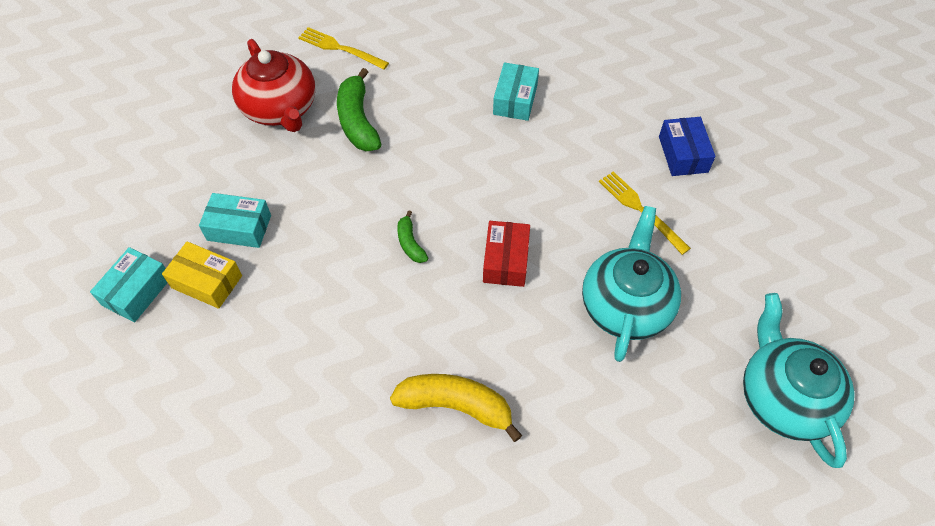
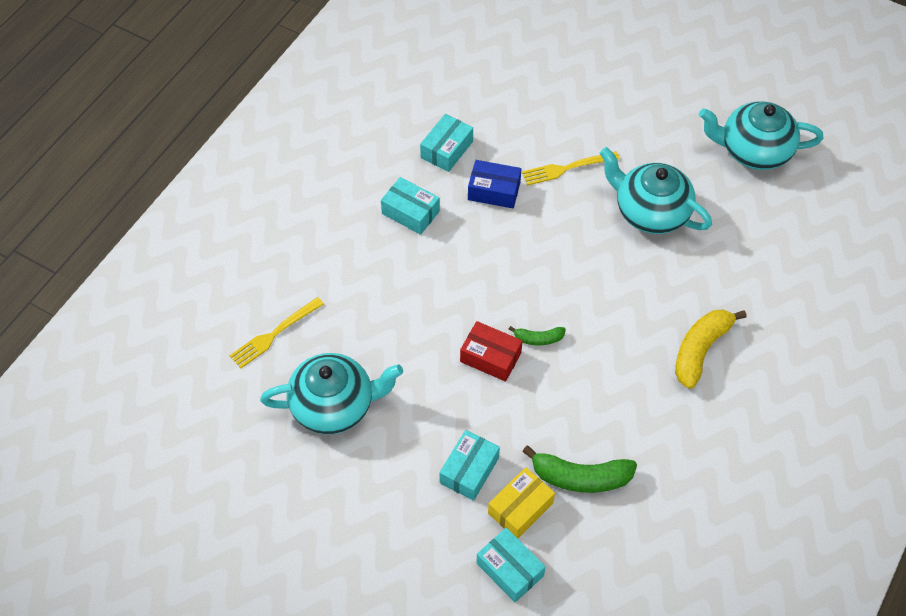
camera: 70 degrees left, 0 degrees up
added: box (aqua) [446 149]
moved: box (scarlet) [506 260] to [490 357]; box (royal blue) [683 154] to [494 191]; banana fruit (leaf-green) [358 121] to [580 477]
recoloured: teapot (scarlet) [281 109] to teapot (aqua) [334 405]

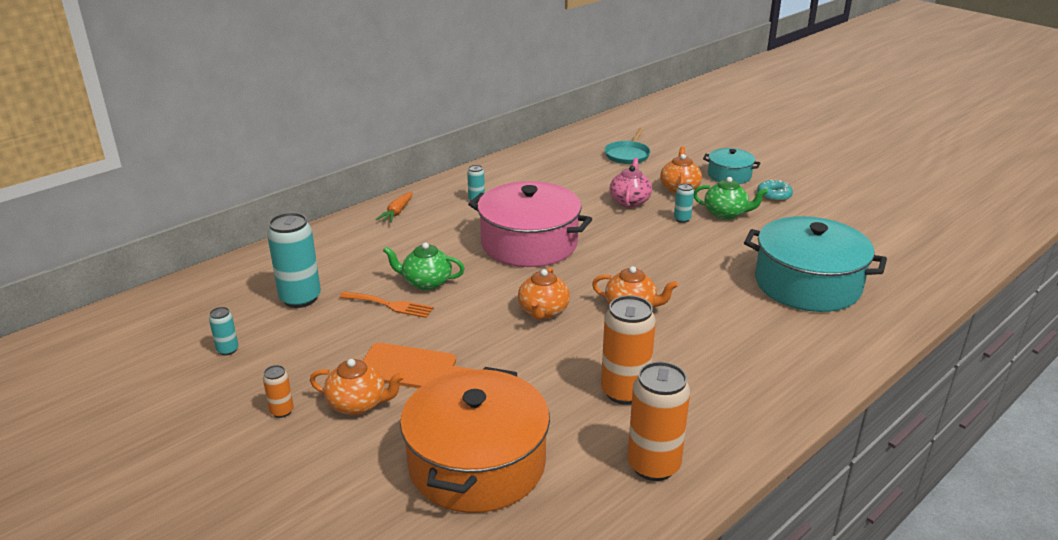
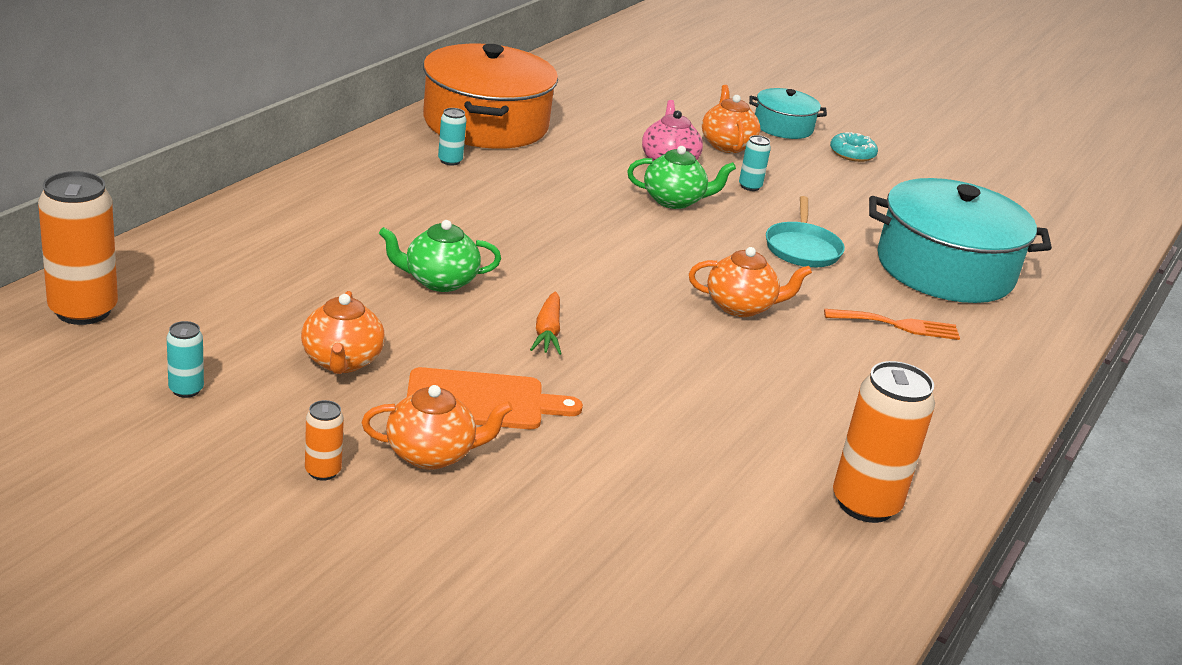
camera: 20 degrees left, 0 degrees up
removed: tin (aqua) [300 298]; stockpot (pink) [529 243]
moved: tin (orange-coloured) [624 392] to [83 310]; teapot (orange-coloured) [543 312] to [342 361]; stockpot (orange-coloured) [477 463] to [485 123]; root vegetable (orange-coloured) [397 212] to [547 332]; teapot (leaf-green) [726 214] to [674 201]; frying pan (aqua) [627 155] to [802 248]; table fork (orange-coloured) [390 305] to [898 325]

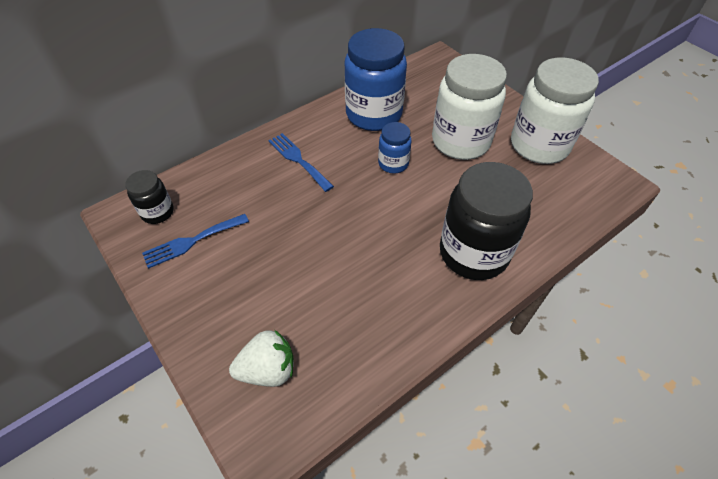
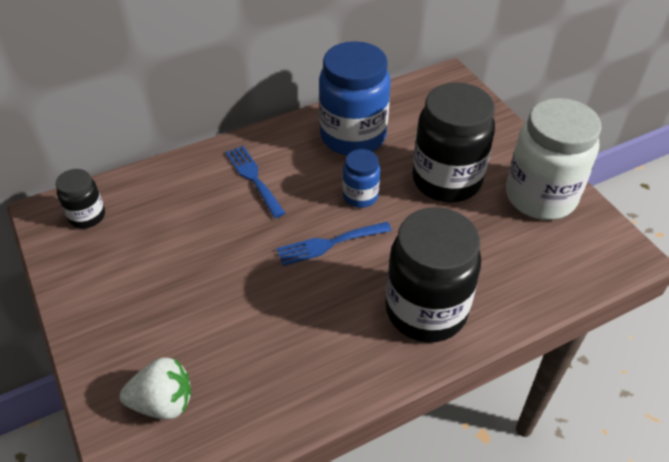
camera: 10 degrees right, 5 degrees down
moved: table fork (royal blue) [192 241] to [329 244]
recoloured: preserve jar (pure white) [460 141] to preserve jar (black) [446 180]

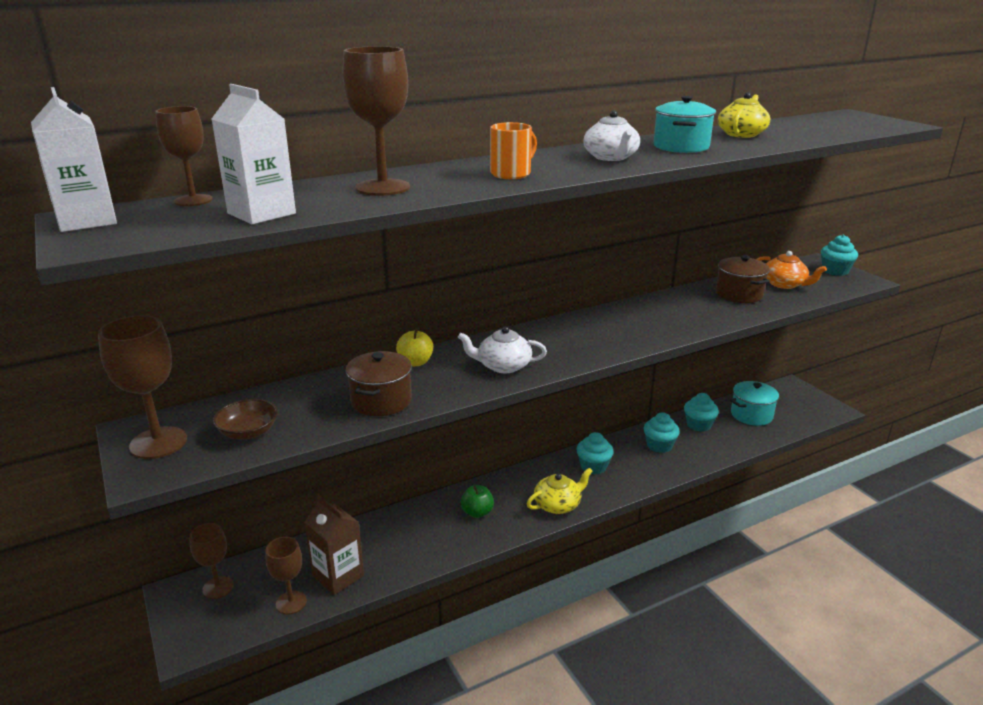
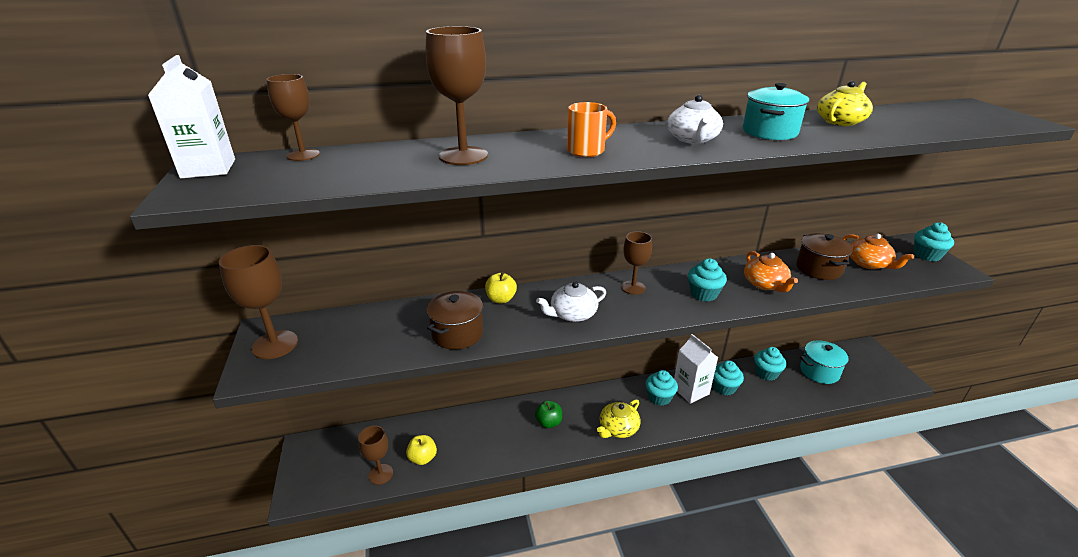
camera: 15 degrees right, 5 degrees up
removed: deep dish (dark brown) [248 432]
added: cupcake (aqua) [703 294]; teapot (orange-coloured) [765 284]
moved: goblet (dark brown) [218 587] to [633 287]; juice carton (pure white) [261 213] to [690 391]
replaced: juice carton (dark brown) [338 576] to toy apple (yellow) [423 458]
turned: teapot (pure white) [503 366] = [572 314] 45 degrees counterclockwise; teapot (yellow) [558 504] = [618 428] 150 degrees clockwise

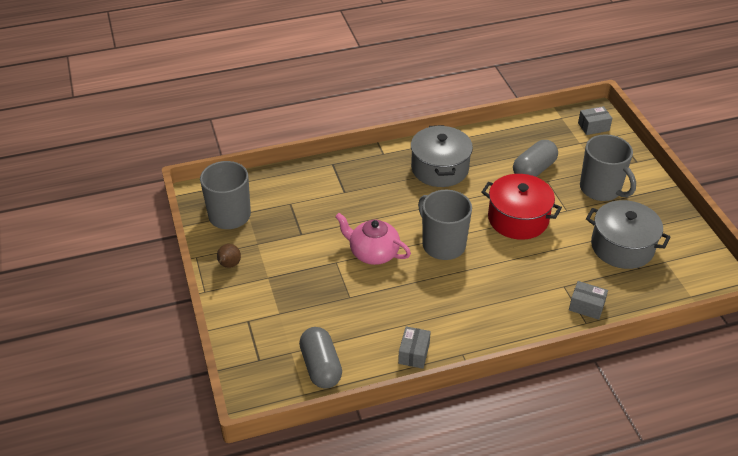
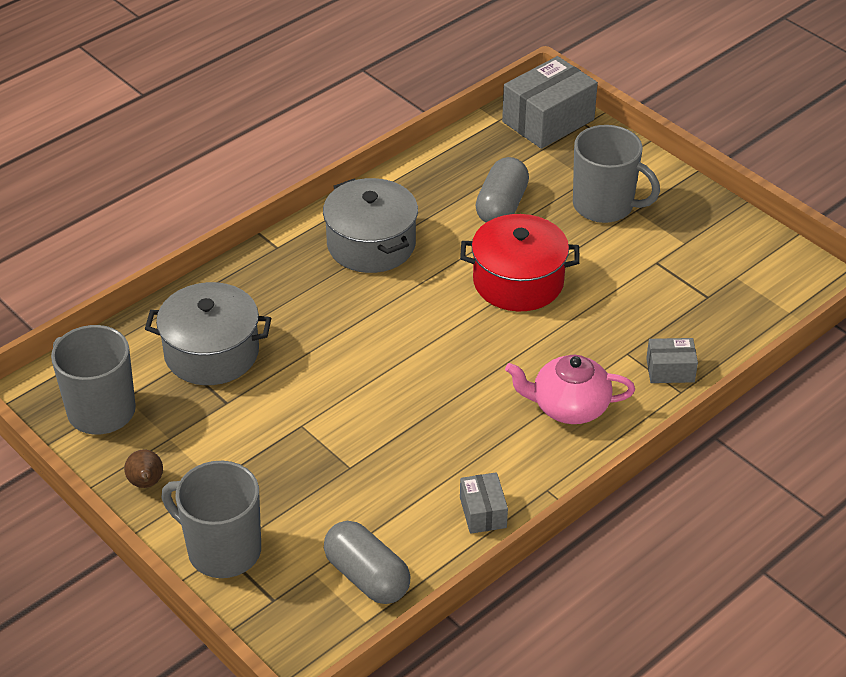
camera: 25 degrees left, 0 degrees up
moved: stockpot (ash-grey) [622 247] to [211 353]; mug (ash-grey) [442 244] to [222 550]; teapot (pink) [373 253] to [568 406]
resized: box (ash-grey) [593 127] = [548 121] x1.93

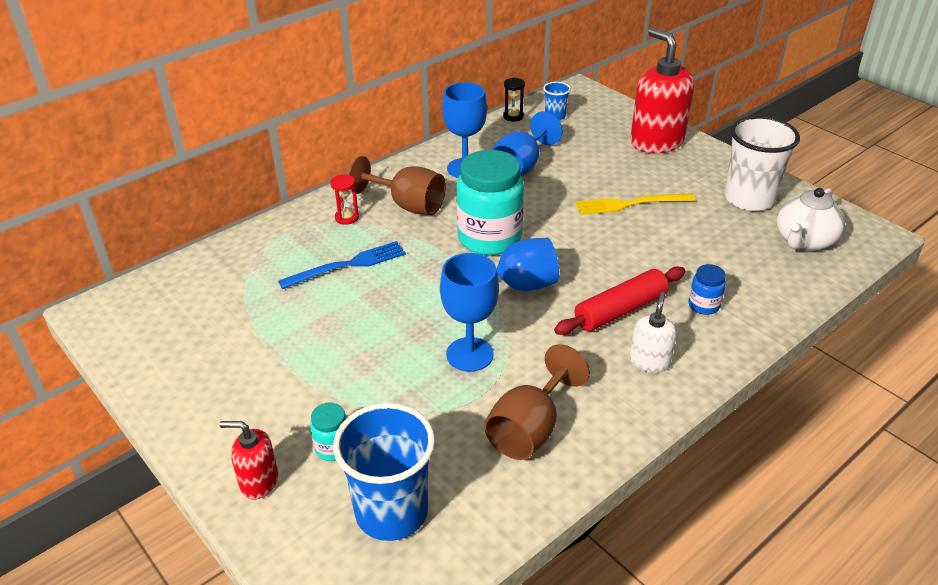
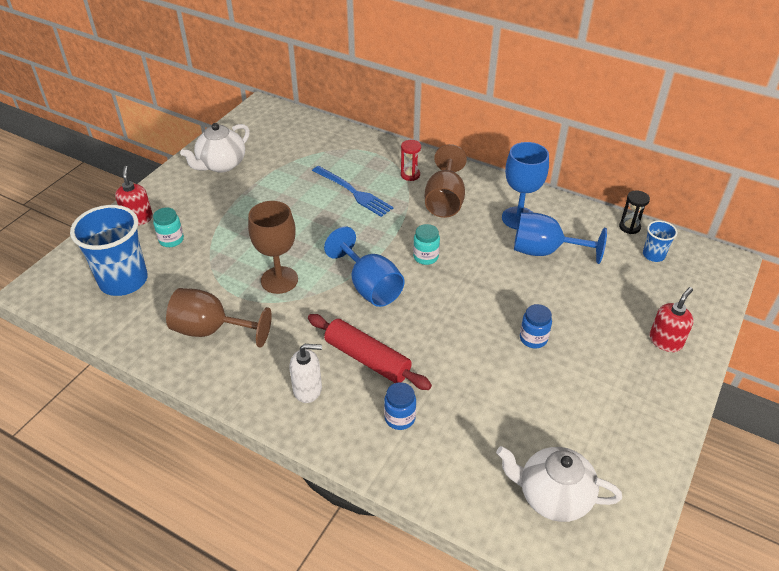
camera: 70 degrees right, 5 degrees up
removed: cup (pure white) [749 198]
added: teapot (pure white) [221 165]
replaced: table fork (yellow) [630 204] to preserve jar (royal blue) [533 339]
recoloured: goblet (royal blue) [469 354] to goblet (dark brown) [279 280]
resized: preserve jar (aqua) [489 238] = [425 257] x0.45; pump bottle (scarlet) [656 142] = [665 341] x0.51

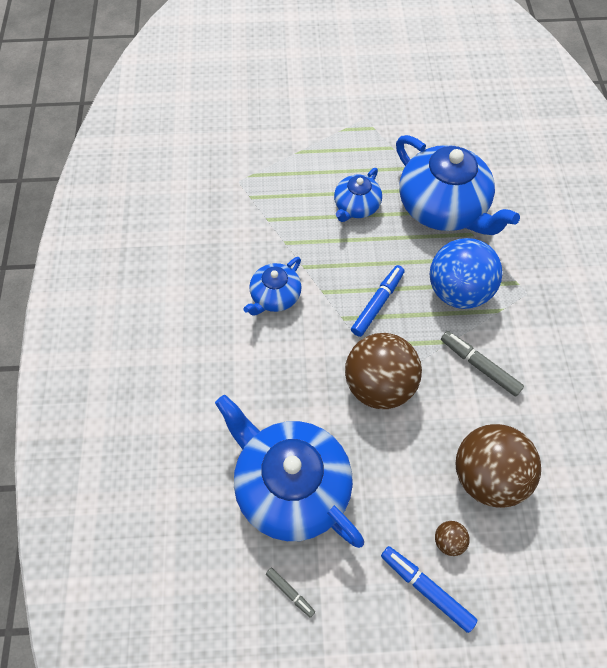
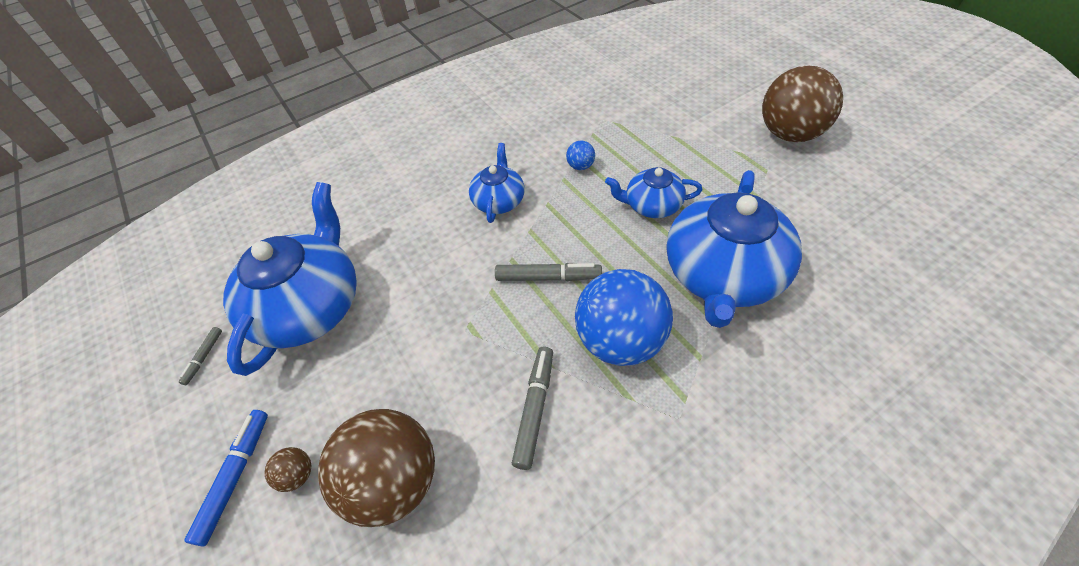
camera: 65 degrees right, 10 degrees down
added: ball (royal blue) [580 166]
moved: ball (dark brown) [379 385] to [790 134]
recoloured: marker (royal blue) [377 304] to marker (ash-grey) [548 277]
turned: teapot (royal blue) [275 296] = [499 200] 90 degrees clockwise

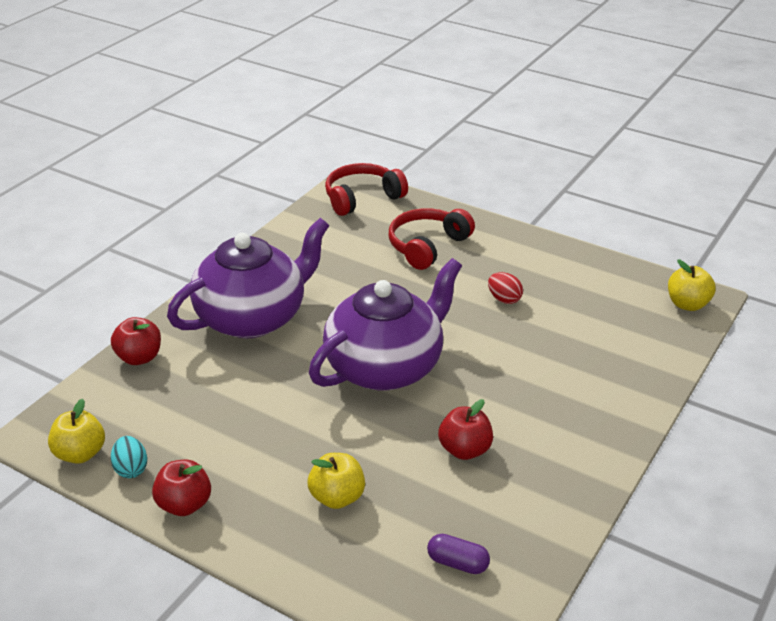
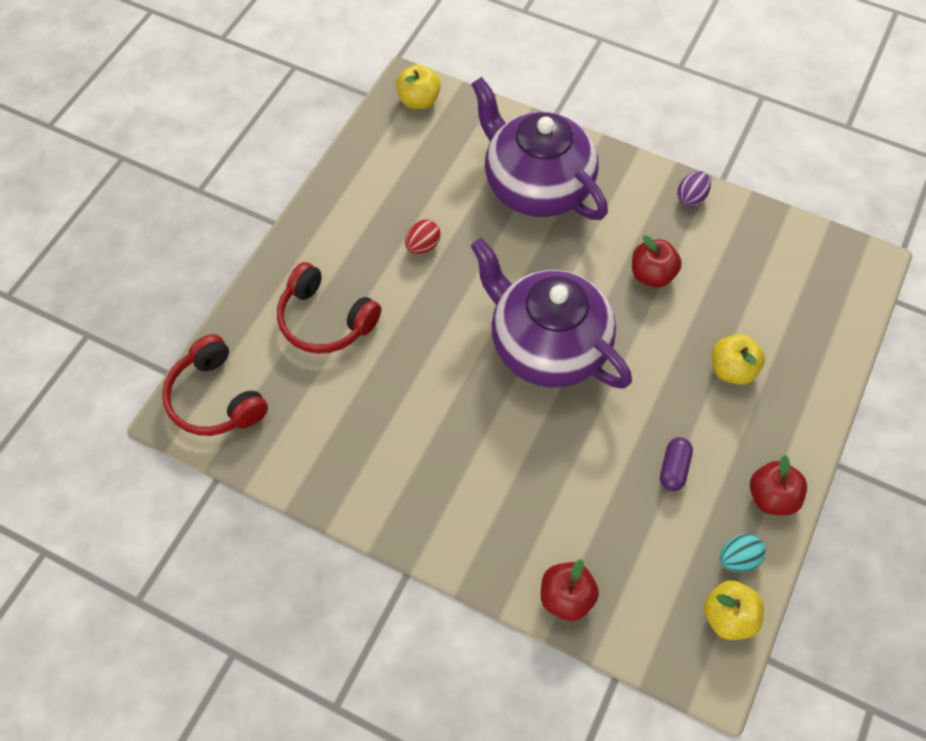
camera: 95 degrees left, 25 degrees up
added: egg shape (purple) [691 198]
moved: teapot (purple) [253 317] to [536 186]; capsule (purple) [457 563] to [674 468]

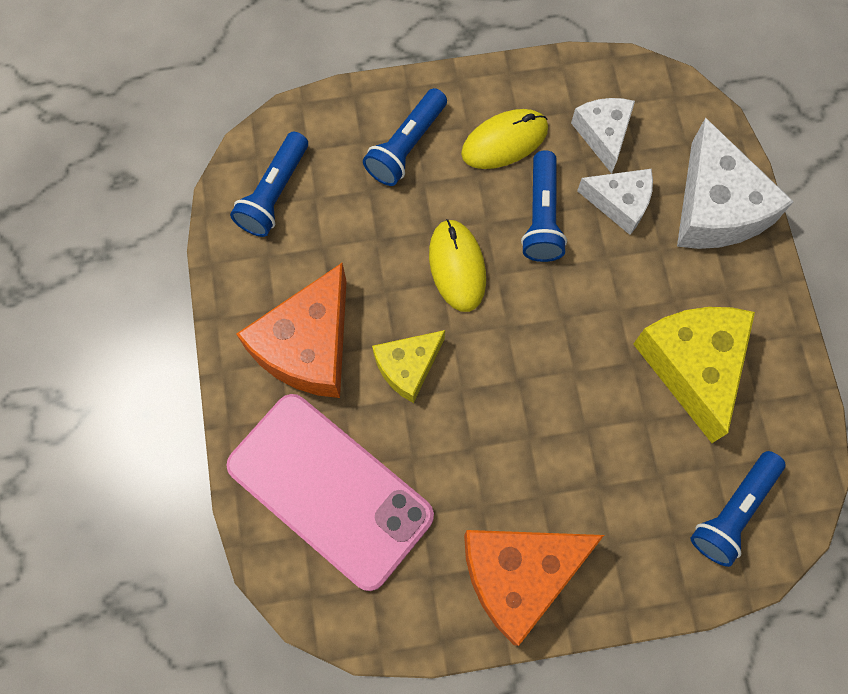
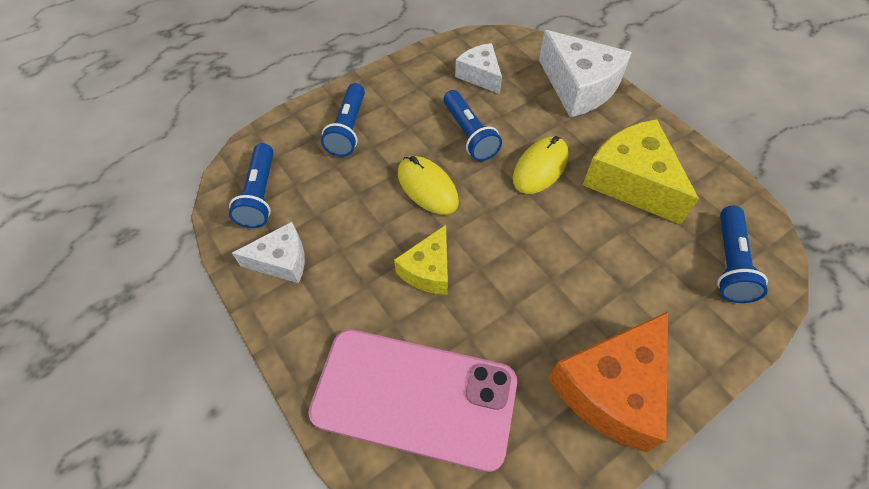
camera: 25 degrees left, 15 degrees down
removed: cheese (orange-coloured) [308 346]
moved: cheese (pure white) [620 203] to [282 261]; computer mouse (yellow) [504 141] to [540 167]

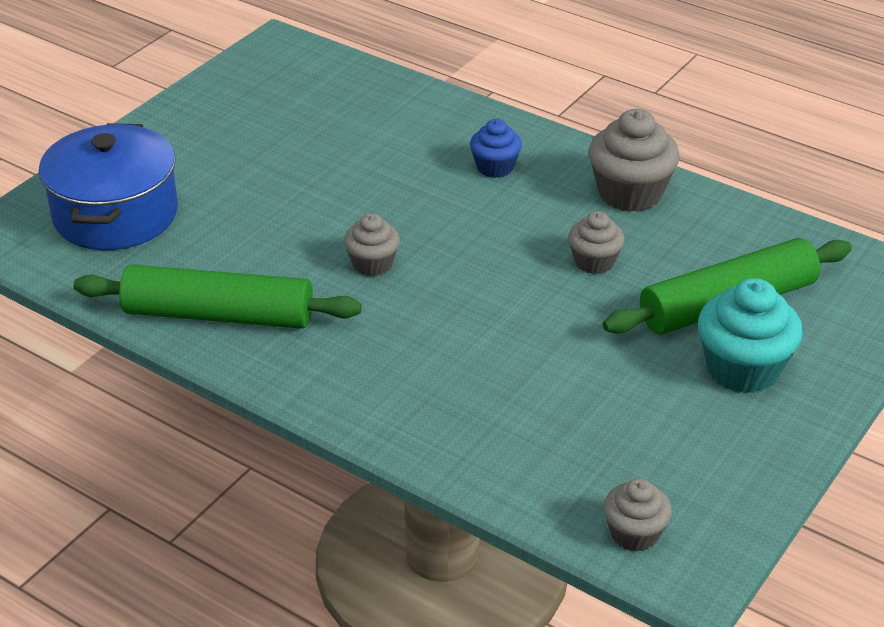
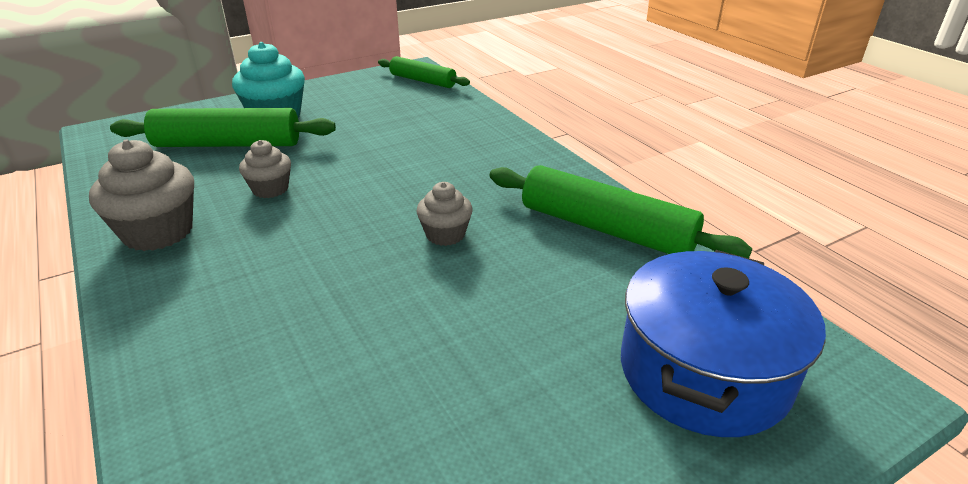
camera: 155 degrees left, 5 degrees down
removed: cupcake (royal blue) [495 167]
replaced: cupcake (ash-grey) [634 534] to rolling pin (leaf-green) [423 81]

